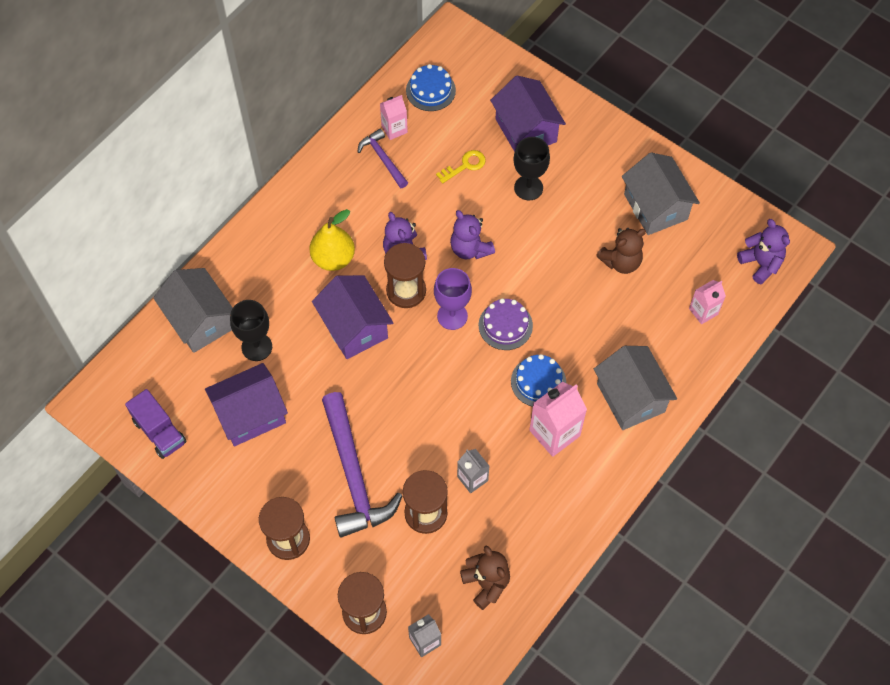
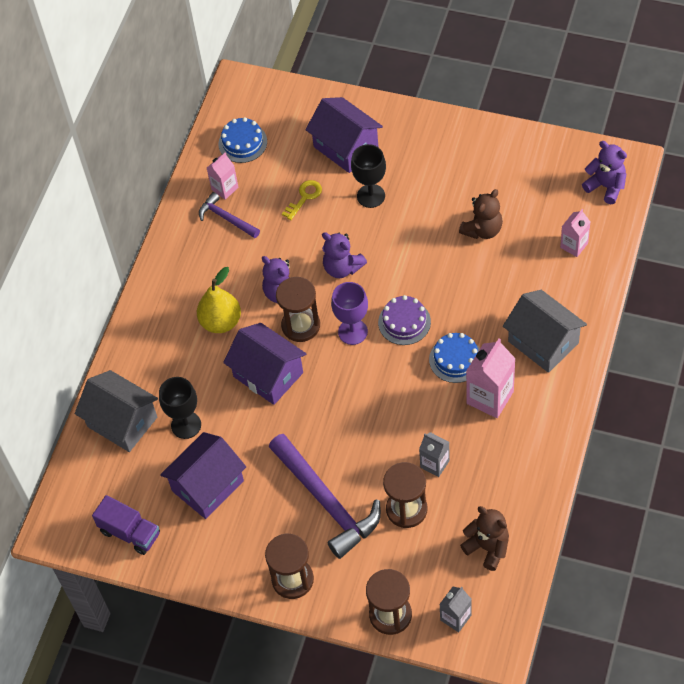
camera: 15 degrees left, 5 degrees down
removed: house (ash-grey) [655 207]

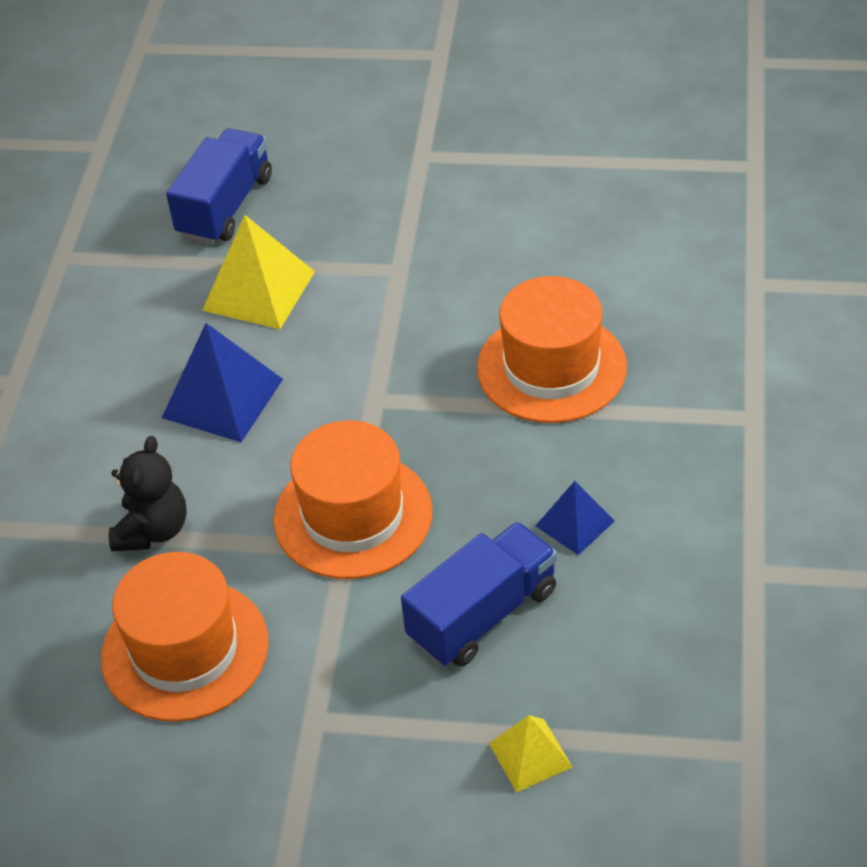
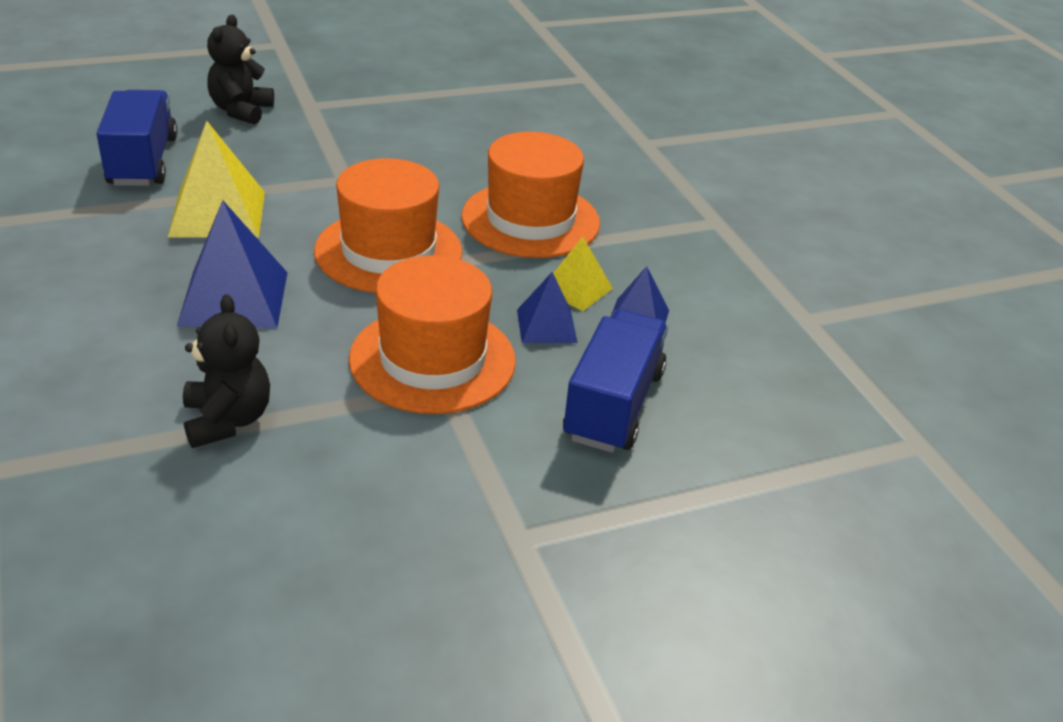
camera: 35 degrees left, 10 degrees down
added: teddy bear (black) [241 111]; pyramid (royal blue) [546 326]
moved: tall hat (orange-coloured) [185 650] to [388 251]; pyramid (yellow) [530 755] to [576 289]

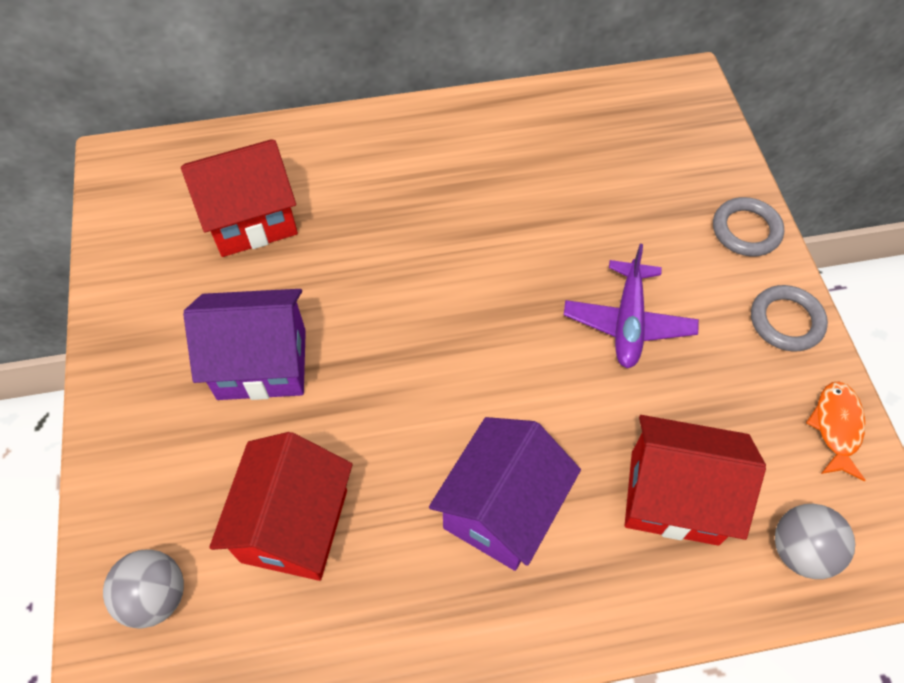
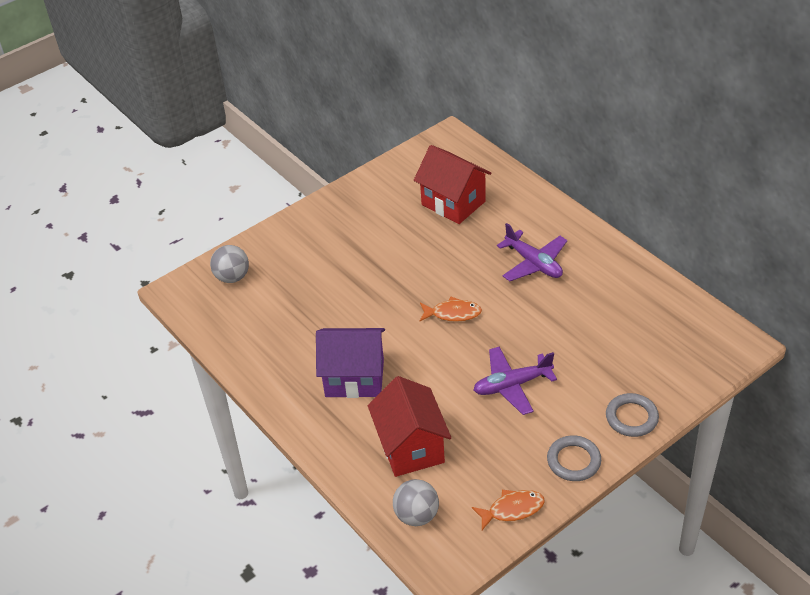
camera: 65 degrees right, 15 degrees down
removed: house (purple) [262 364]; house (scarlet) [294 525]
added: toy fish (orange-coloured) [453 313]; aeroplane (purple) [533 263]

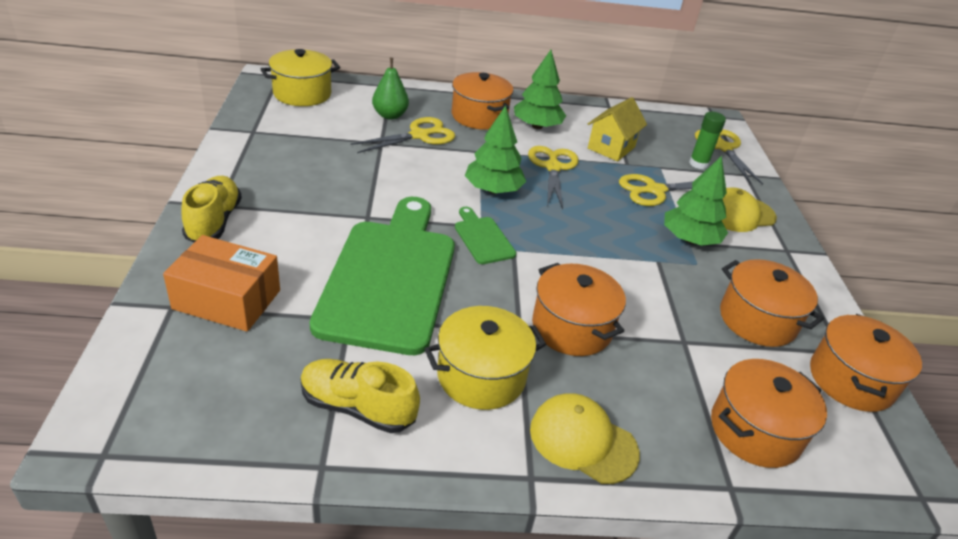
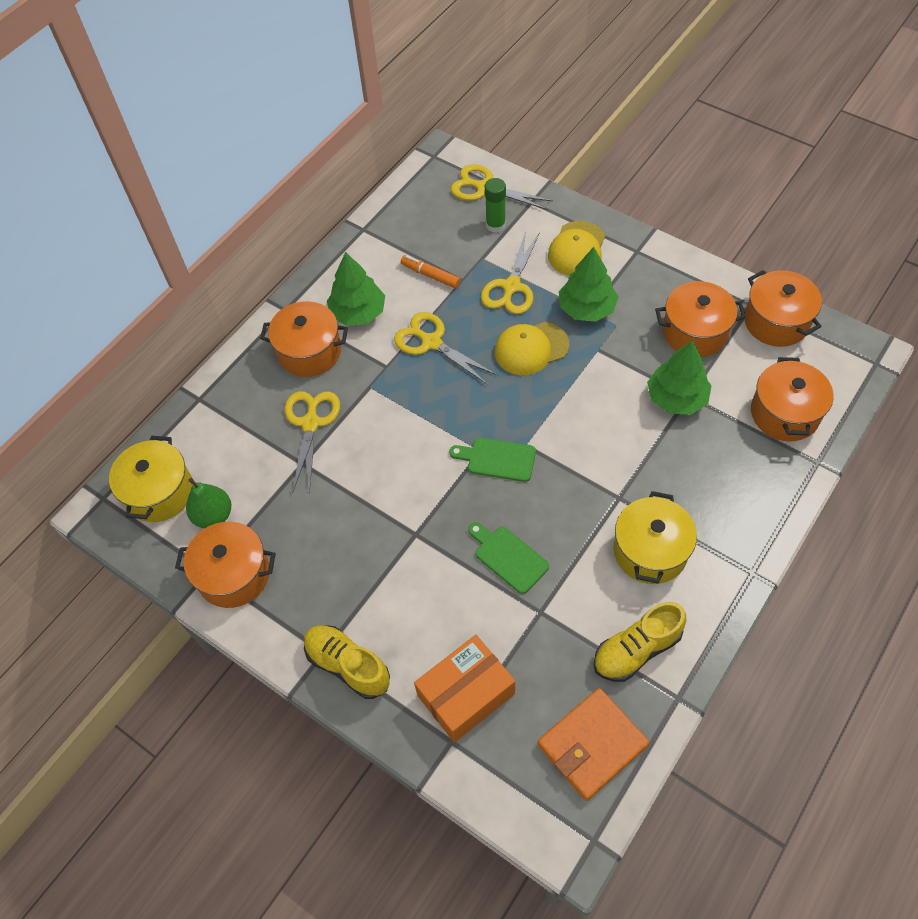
camera: 45 degrees left, 20 degrees up
added: billfold (orange-coloured) [592 745]
moved: stockpot (orange-coloured) [572 327] to [234 575]; pear fruit (leaf-green) [390 115] to [213 515]; peaked cap (yellow) [583 441] to [531 348]; toy tree (leaf-green) [493 190] to [676 398]
replaced: house (yellow) [611 148] to marker (orange-coloured) [430 275]
resized: chopping board (leaf-green) [390 278] = [508 557] x0.42

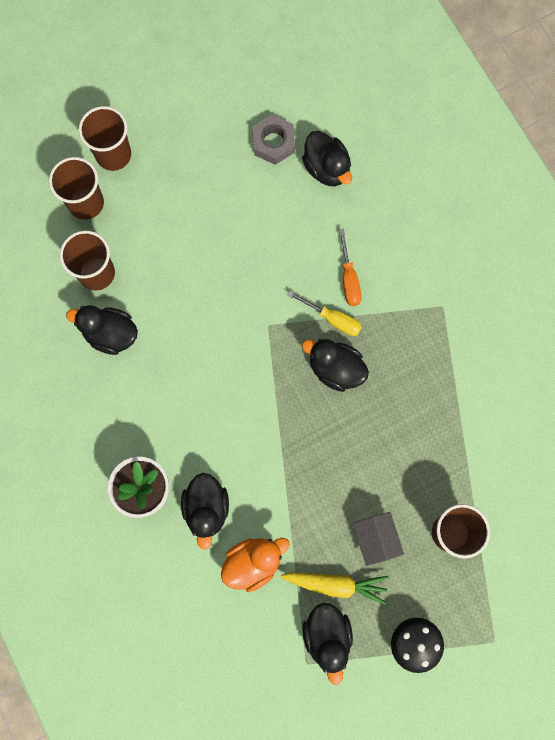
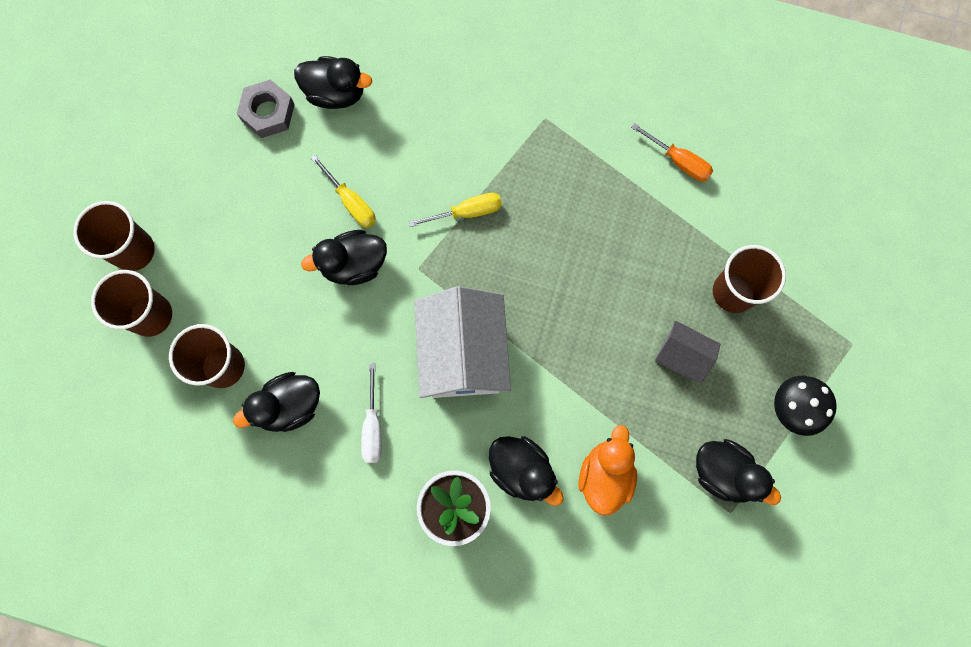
camera: 45 degrees left, 0 degrees up
removed: root vegetable (yellow) [335 584]
added: flat screwdriver (yellow) [351 202]; flat screwdriver (pure white) [373 426]; house (pure white) [463 354]
moved: duck (black) [335 369] to [354 265]; flat screwdriver (orange-coloured) [349 279] to [679 161]

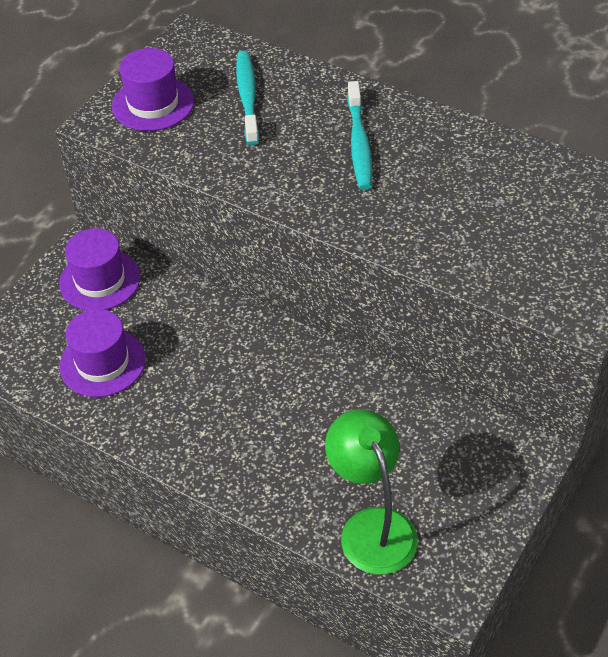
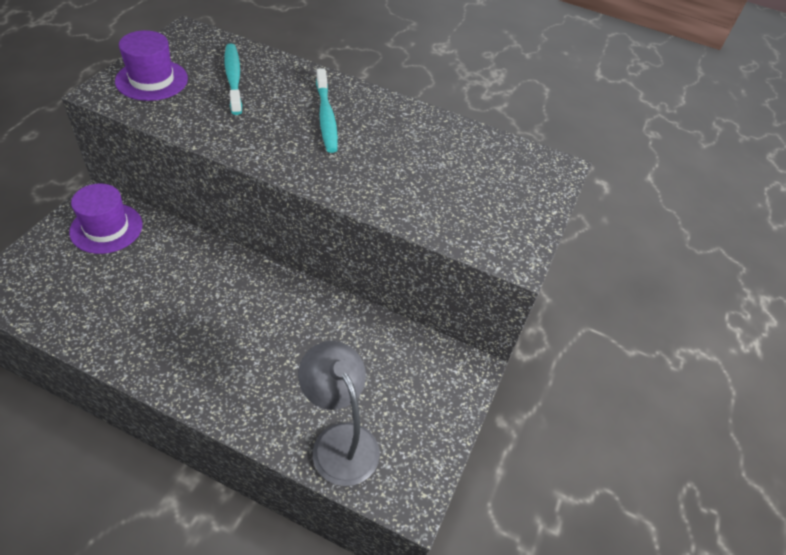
camera: 15 degrees left, 0 degrees up
removed: tall hat (purple) [102 362]
recoloured: reading lamp (leaf-green) [371 526] to reading lamp (ash-grey) [339 440]

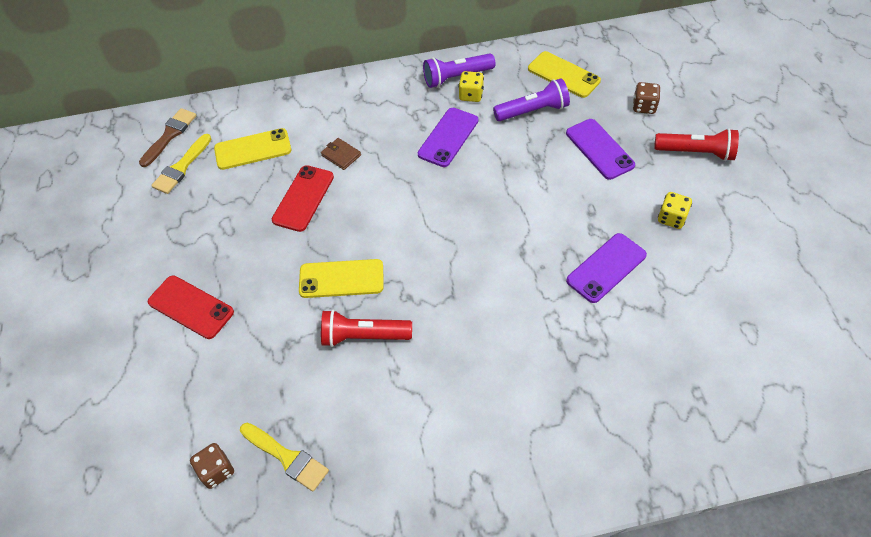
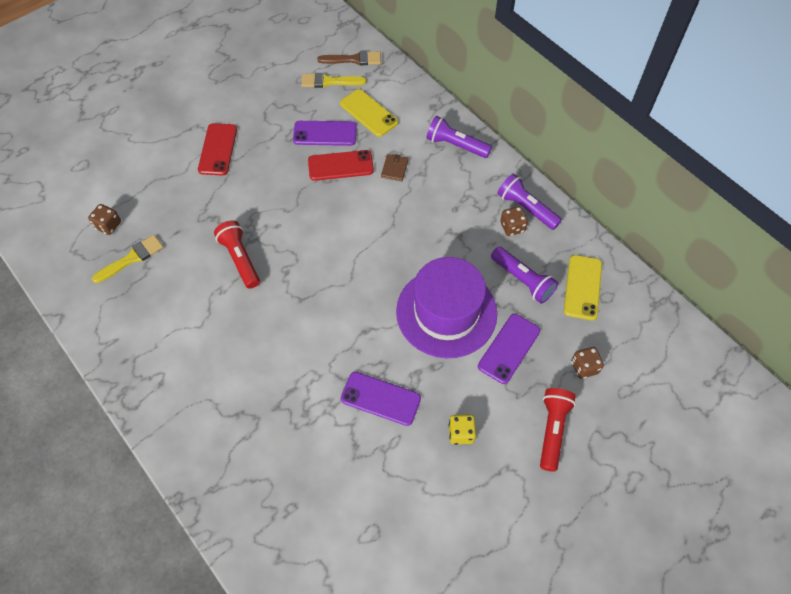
camera: 60 degrees right, 5 degrees up
removed: phone (yellow) [341 279]
added: tall hat (purple) [446 312]; flashlight (purple) [456 145]
moved: phone (purple) [448 137] to [325 133]
recoloured: game die (yellow) [471 95] to game die (dark brown) [512 227]
turned: brush (yellow) [287 457] = [131 258] 135 degrees counterclockwise; flashlight (scarlet) [696 152] = [552 430] 150 degrees counterclockwise

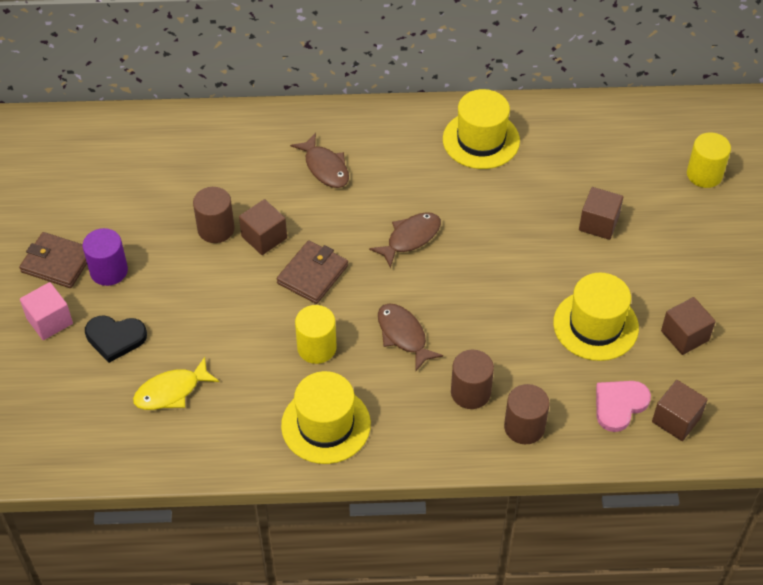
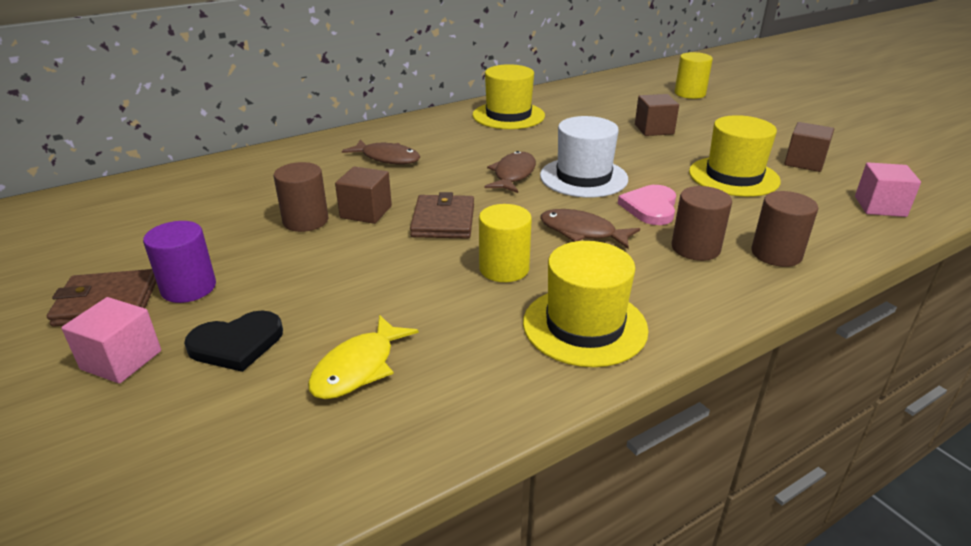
camera: 30 degrees left, 20 degrees down
added: tall hat (pure white) [583 177]
moved: heart shape (pink) [619 405] to [650 207]
recoloured: solid cube (dark brown) [676 420] to solid cube (pink) [880 206]

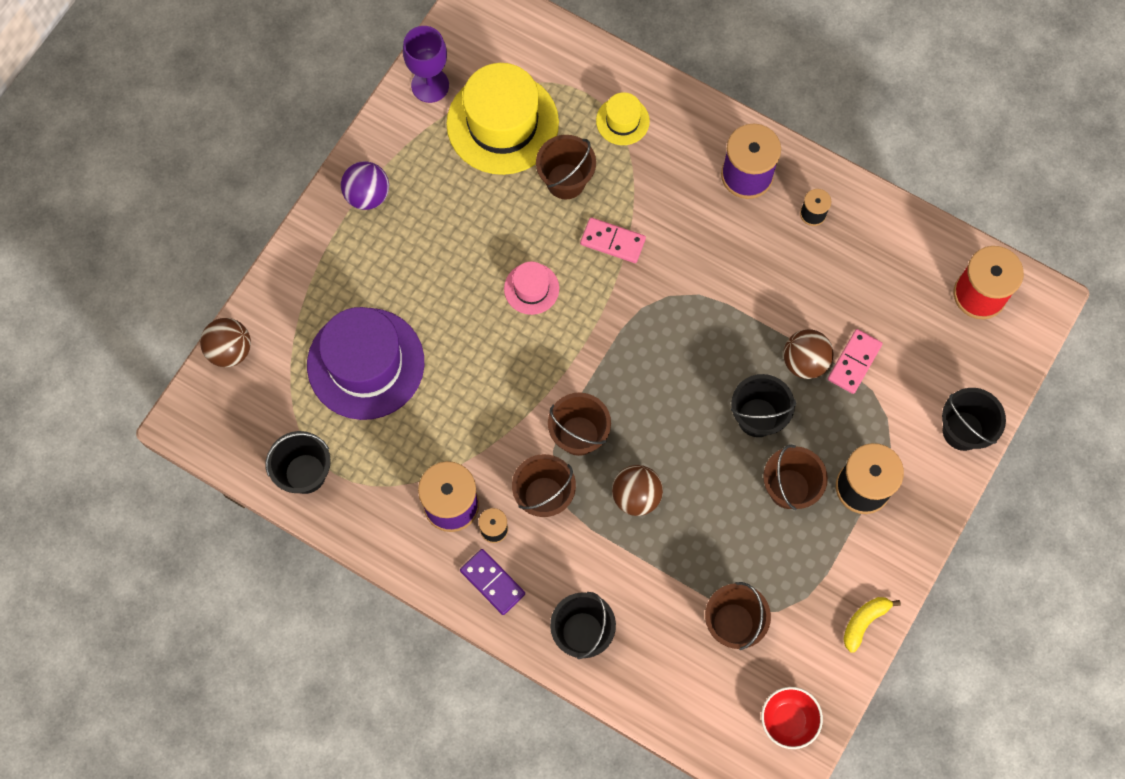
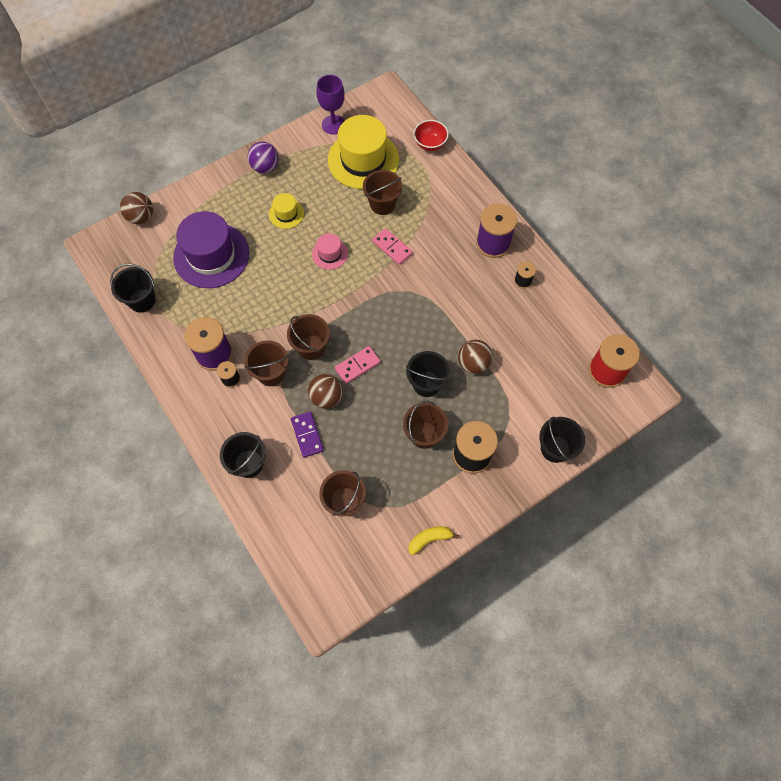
camera: 25 degrees right, 5 degrees down
moved: tall hat (yellow) [622 121] to [286 214]; domino piece (purple) [492 582] to [307 435]; domino piece (pink) [854 362] to [357 366]; deep dish (scarlet) [788 720] to [430 144]

